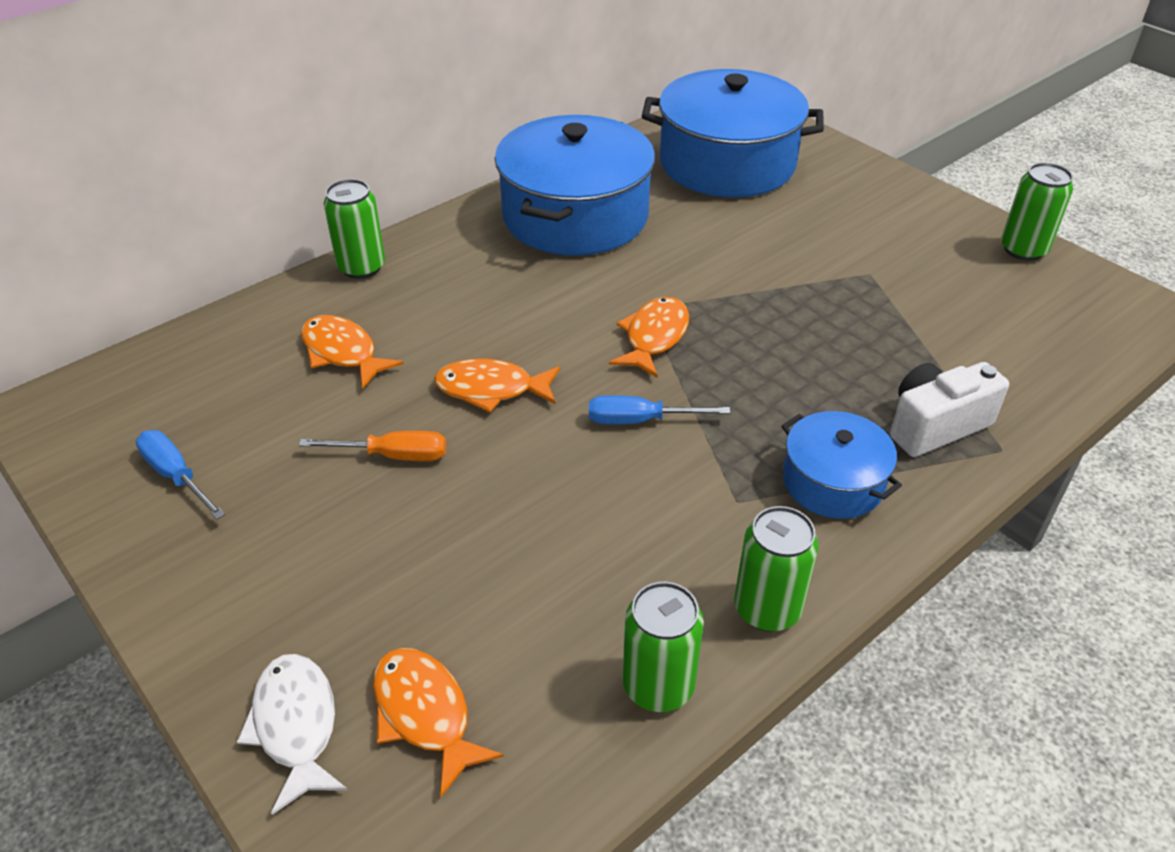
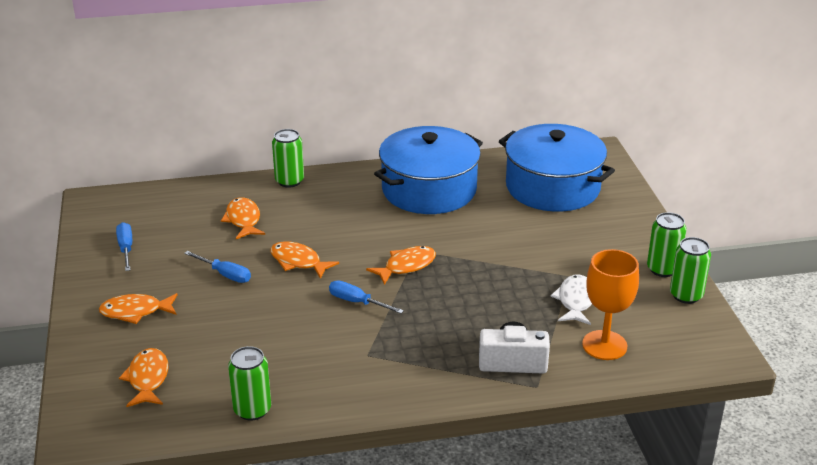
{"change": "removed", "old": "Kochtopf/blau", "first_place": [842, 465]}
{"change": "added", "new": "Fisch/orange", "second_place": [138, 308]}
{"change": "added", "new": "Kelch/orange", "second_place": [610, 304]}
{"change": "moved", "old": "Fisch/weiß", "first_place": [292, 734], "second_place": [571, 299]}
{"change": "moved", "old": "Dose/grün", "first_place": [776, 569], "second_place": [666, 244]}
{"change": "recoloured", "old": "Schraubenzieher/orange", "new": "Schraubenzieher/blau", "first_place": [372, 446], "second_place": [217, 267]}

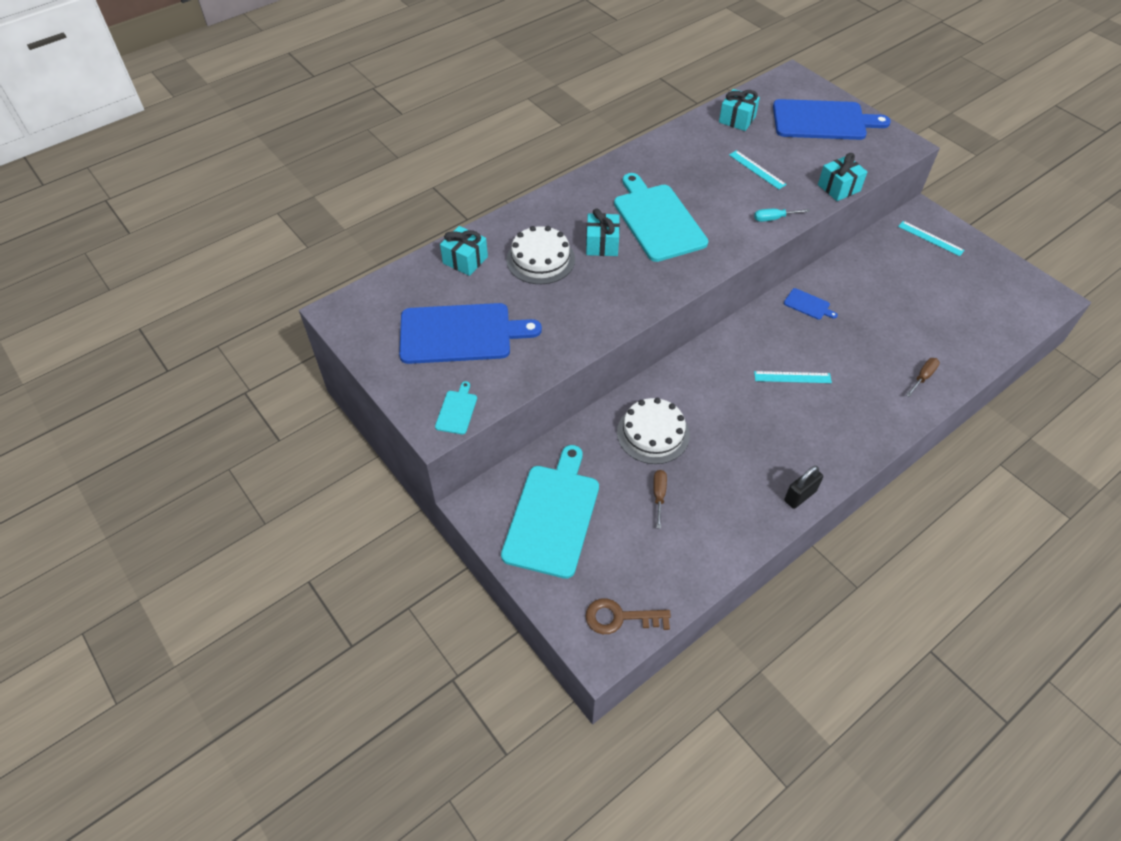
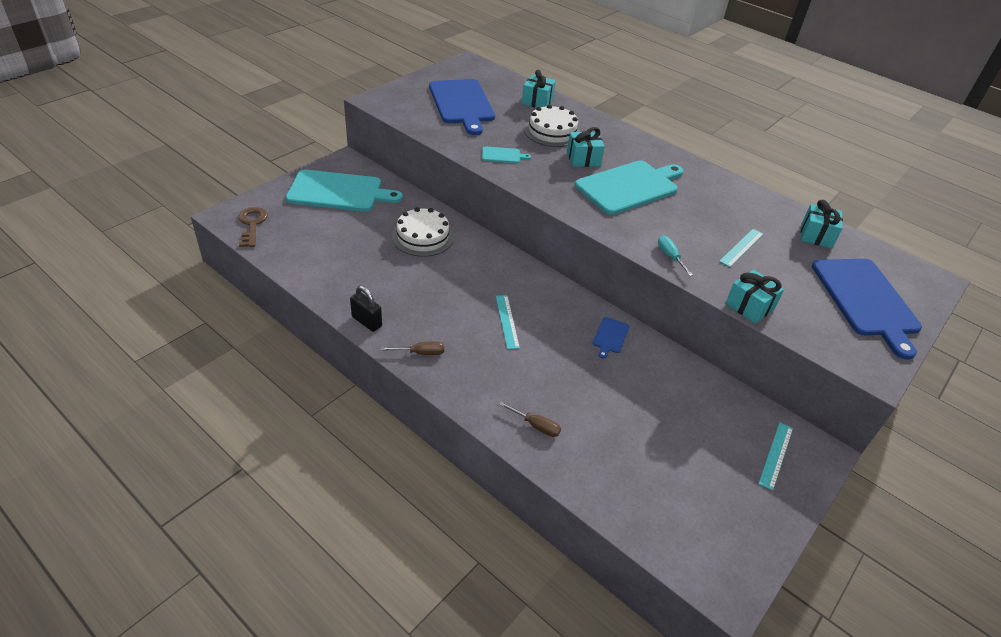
{"change": "moved", "old": "Schneidebrett/türkis", "first_place": [456, 407], "second_place": [506, 154]}
{"change": "moved", "old": "Schraubenzieher/braun", "first_place": [660, 499], "second_place": [412, 348]}

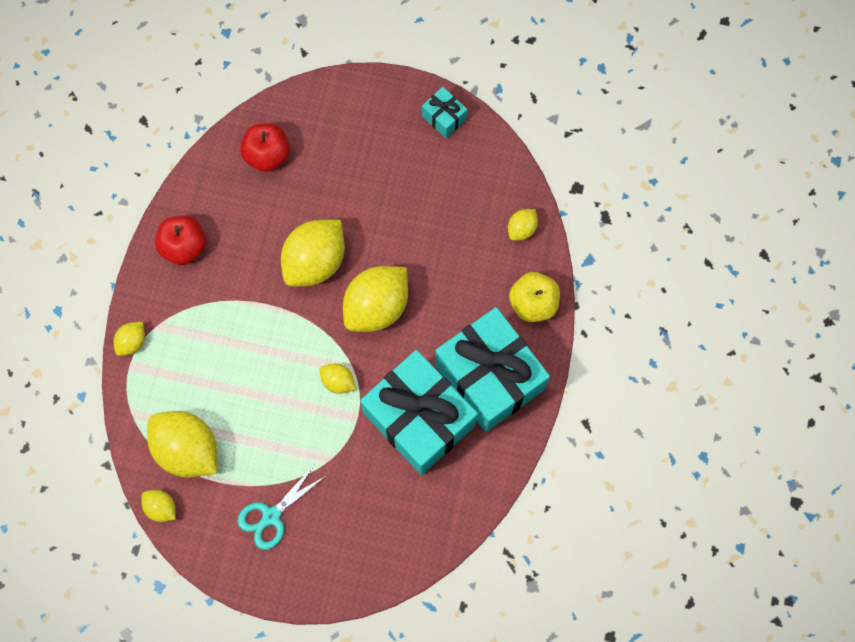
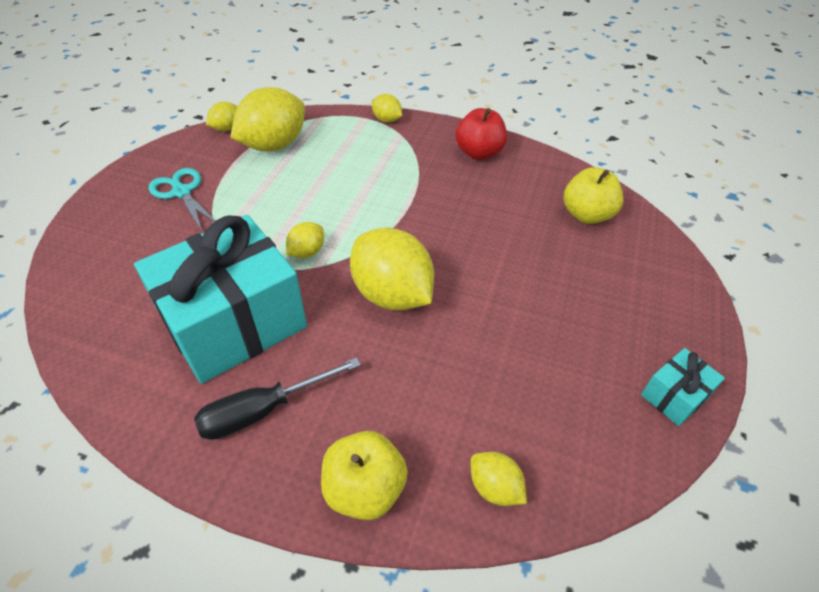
{"change": "removed", "old": "Zitrone/gelb", "first_place": [313, 253]}
{"change": "replaced", "old": "Geschenk/türkis", "new": "Schraubenzieher/schwarz", "first_place": [492, 369], "second_place": [277, 398]}
{"change": "recoloured", "old": "Apfel/rot", "new": "Apfel/gelb", "first_place": [265, 147], "second_place": [594, 195]}

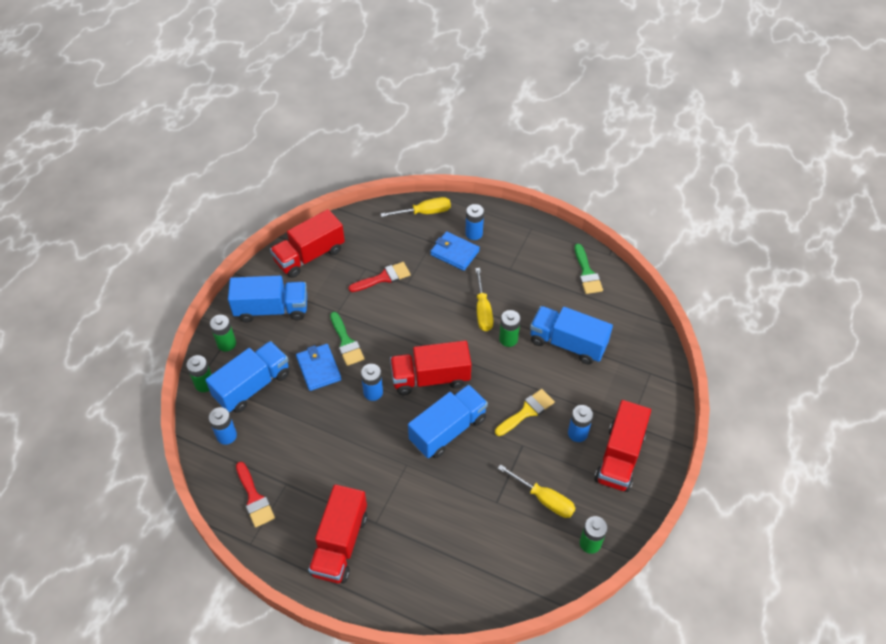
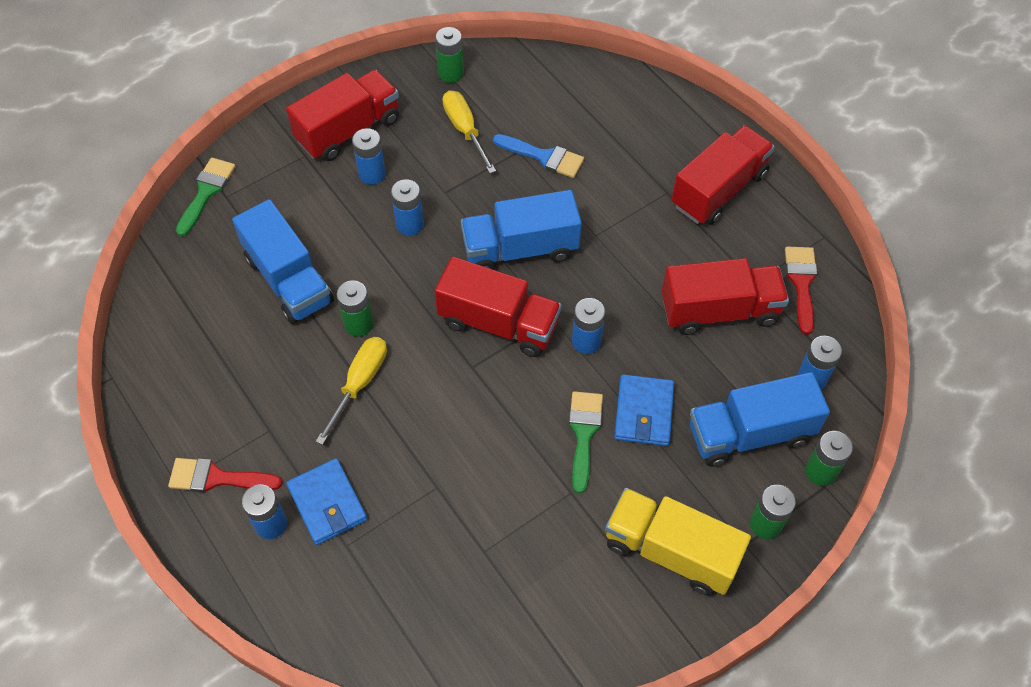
{"change": "removed", "old": "Schraubenzieher/gelb", "first_place": [416, 207]}
{"change": "added", "new": "Pinsel/blau", "second_place": [538, 156]}
{"change": "moved", "old": "Lastwagen/rot", "first_place": [307, 243], "second_place": [725, 296]}
{"change": "moved", "old": "Pinsel/rot", "first_place": [380, 277], "second_place": [225, 475]}
{"change": "moved", "old": "Pinsel/grün", "first_place": [589, 269], "second_place": [206, 197]}
{"change": "replaced", "old": "Pinsel/gelb", "new": "Batterie/blau", "first_place": [525, 412], "second_place": [407, 207]}
{"change": "recoloured", "old": "Lastwagen/blau", "new": "Lastwagen/gelb", "first_place": [267, 299], "second_place": [678, 542]}

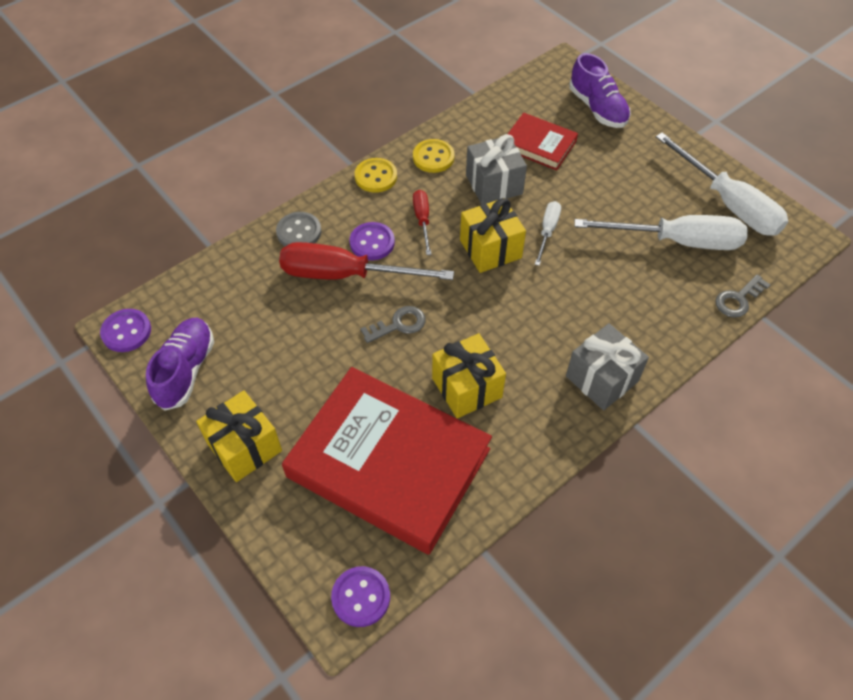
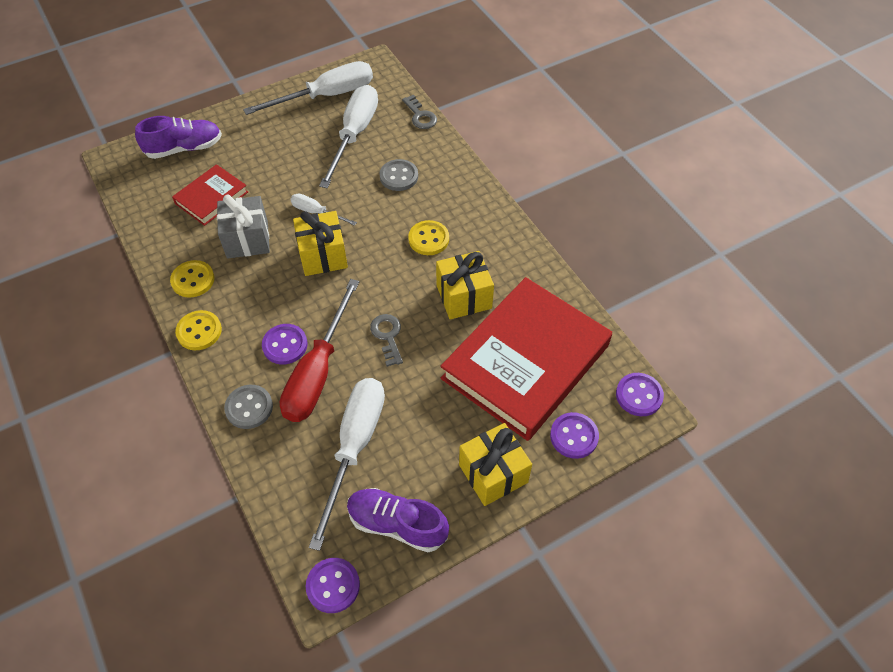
{"change": "removed", "old": "Schraubenzieher/rot", "first_place": [422, 222]}
{"change": "removed", "old": "Geschenk/grau", "first_place": [607, 366]}
{"change": "added", "new": "Schraubenzieher/weiß", "second_place": [347, 464]}
{"change": "added", "new": "Knopf/grau", "second_place": [399, 175]}
{"change": "added", "new": "Knopf/gelb", "second_place": [428, 237]}
{"change": "added", "new": "Knopf/lila", "second_place": [574, 435]}

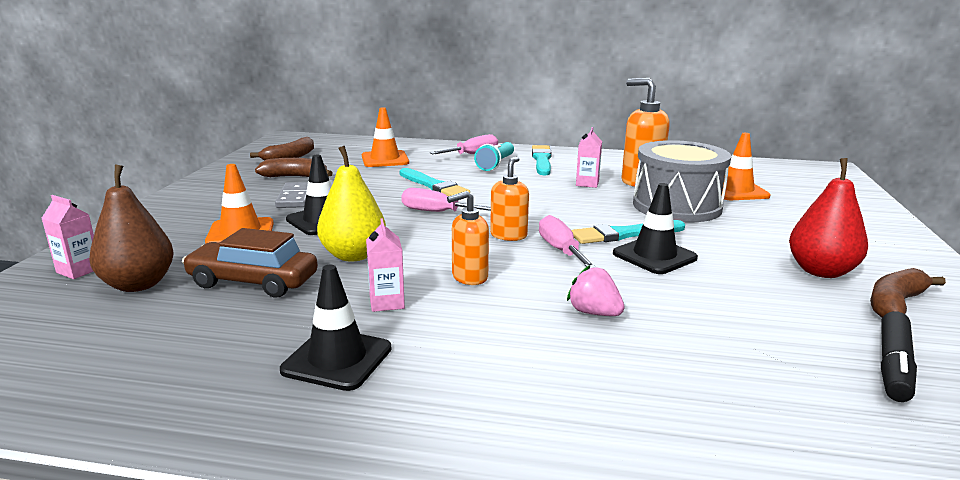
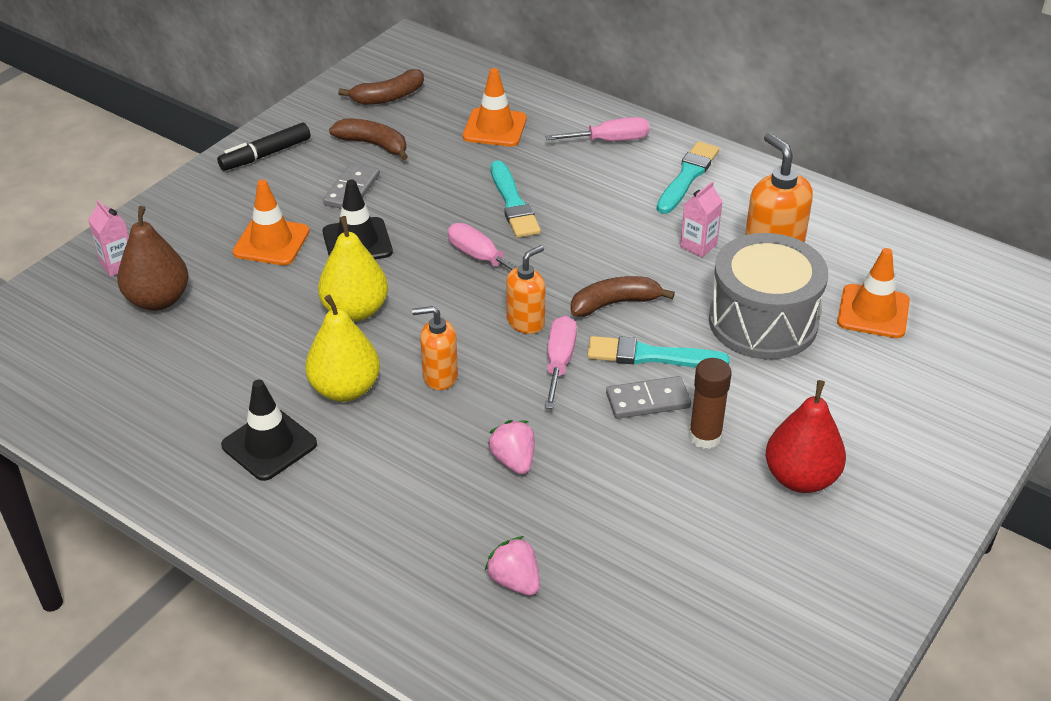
{"change": "removed", "old": "Auto/braun", "first_place": [250, 263]}
{"change": "removed", "old": "Taschenlampe/türkis", "first_place": [494, 156]}
{"change": "added", "new": "Erdbeere/rosa", "second_place": [512, 566]}
{"change": "added", "new": "Klebestift/braun", "second_place": [710, 403]}
{"change": "moved", "old": "Banane/braun", "first_place": [908, 293], "second_place": [623, 296]}
{"change": "moved", "old": "Filzstift/schwarz", "first_place": [899, 356], "second_place": [264, 147]}
{"change": "replaced", "old": "Getränkekarton/rosa", "new": "Birne/gelb", "first_place": [385, 265], "second_place": [342, 348]}
{"change": "replaced", "old": "Leitkegel/schwarz", "new": "Dominostein/grau", "first_place": [655, 228], "second_place": [648, 397]}

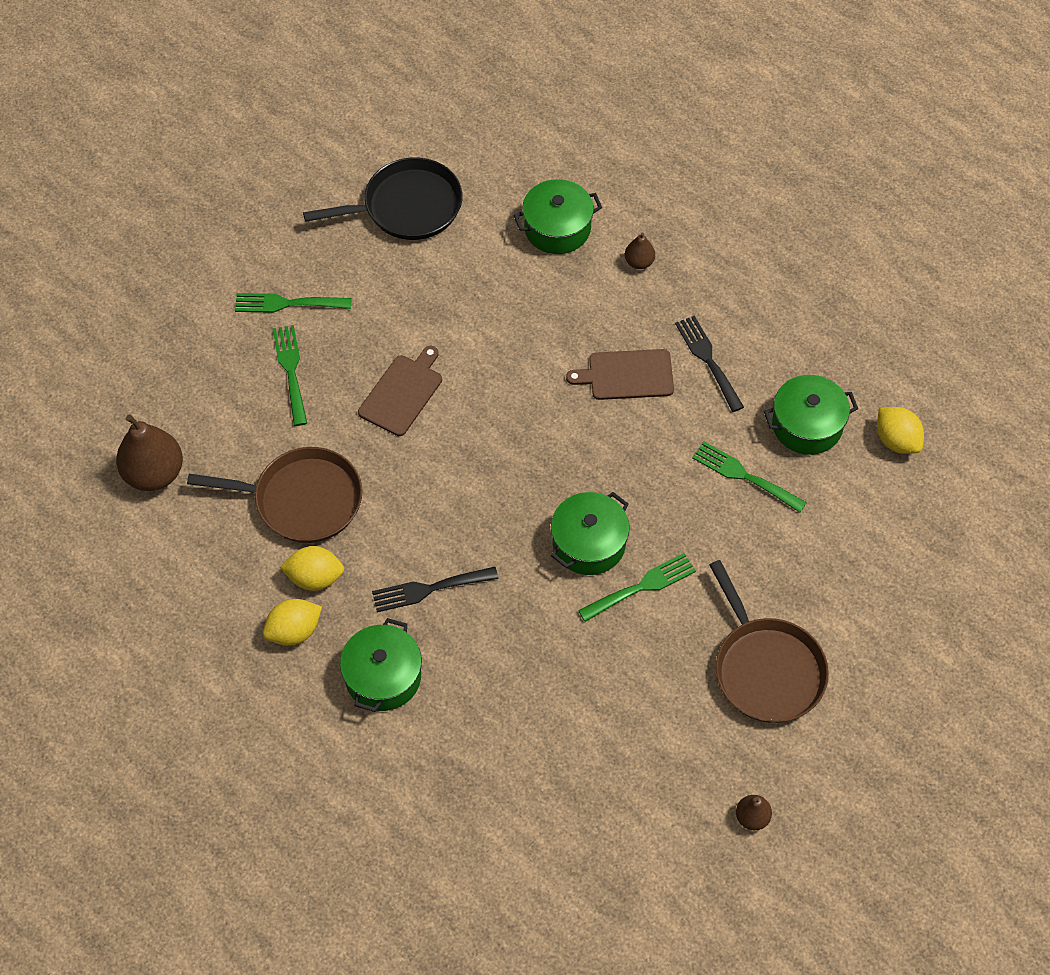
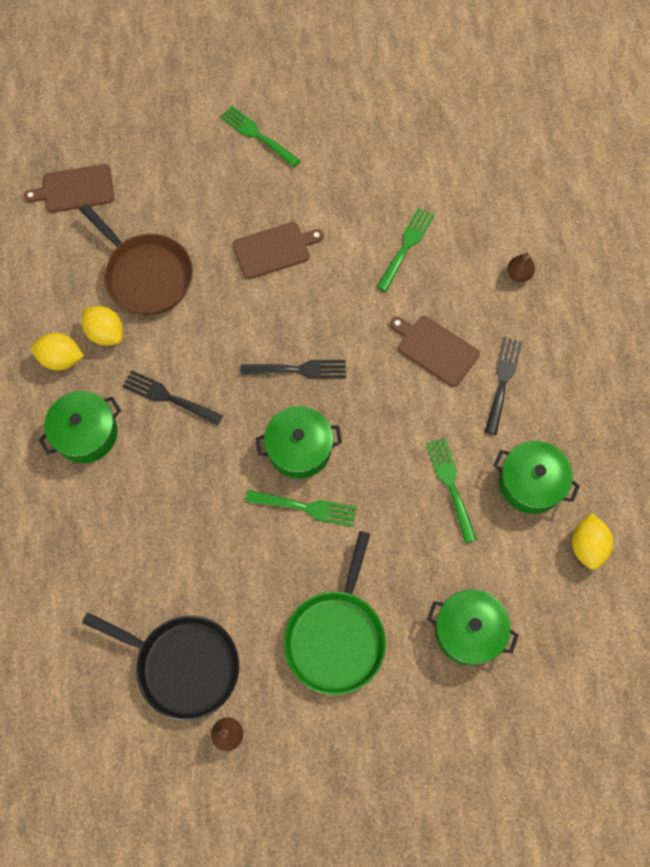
{"change": "added", "new": "Gabel/schwarz", "second_place": [293, 369]}
{"change": "moved", "old": "Gabel/grün", "first_place": [290, 375], "second_place": [405, 250]}
{"change": "moved", "old": "Pfanne/schwarz", "first_place": [383, 199], "second_place": [160, 666]}
{"change": "moved", "old": "Kochtopf/grün", "first_place": [558, 216], "second_place": [473, 627]}
{"change": "replaced", "old": "Birne/braun", "new": "Schneidebrett/braun", "first_place": [149, 452], "second_place": [69, 188]}
{"change": "recoloured", "old": "Pfanne/braun", "new": "Pfanne/grün", "first_place": [769, 641], "second_place": [335, 613]}

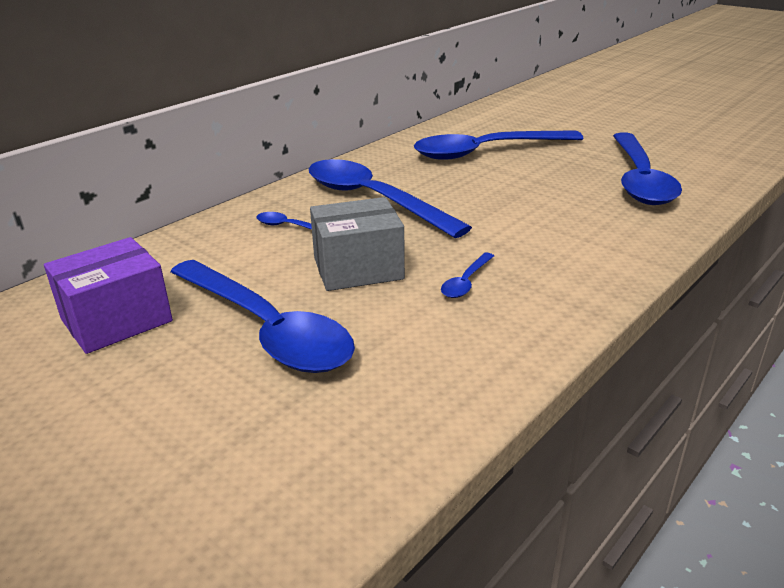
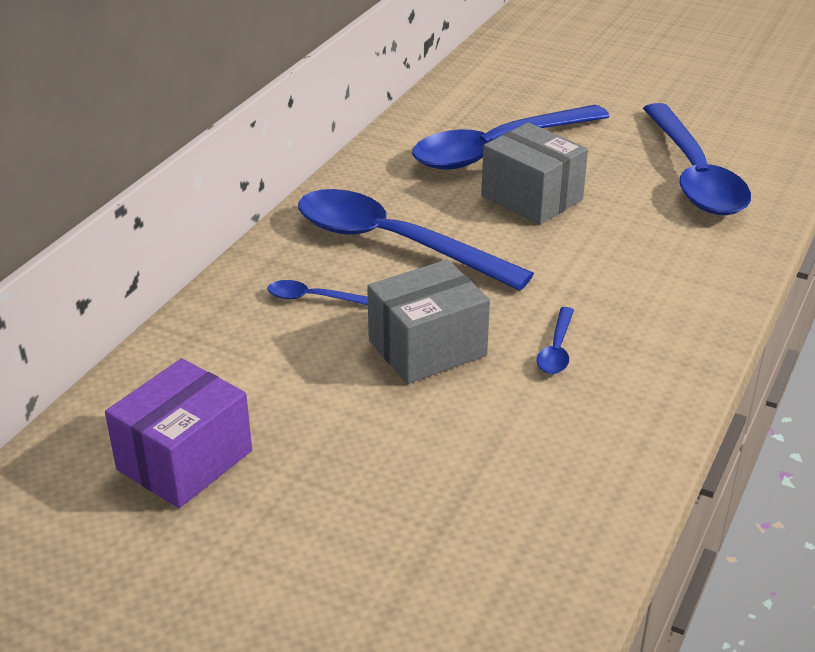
{"change": "removed", "old": "Löffel/blau", "first_place": [263, 316]}
{"change": "added", "new": "Schachtel/grau", "second_place": [534, 173]}

